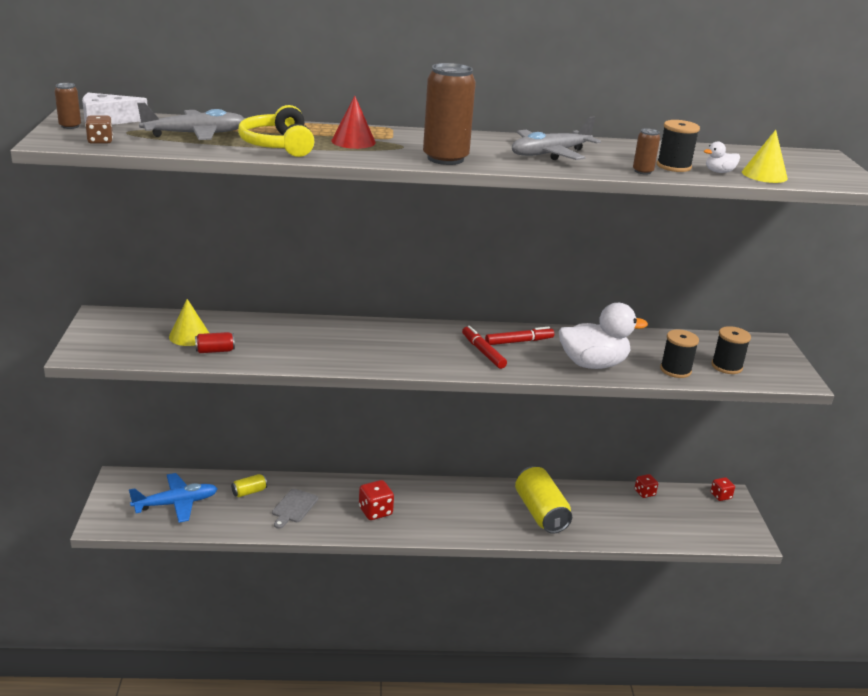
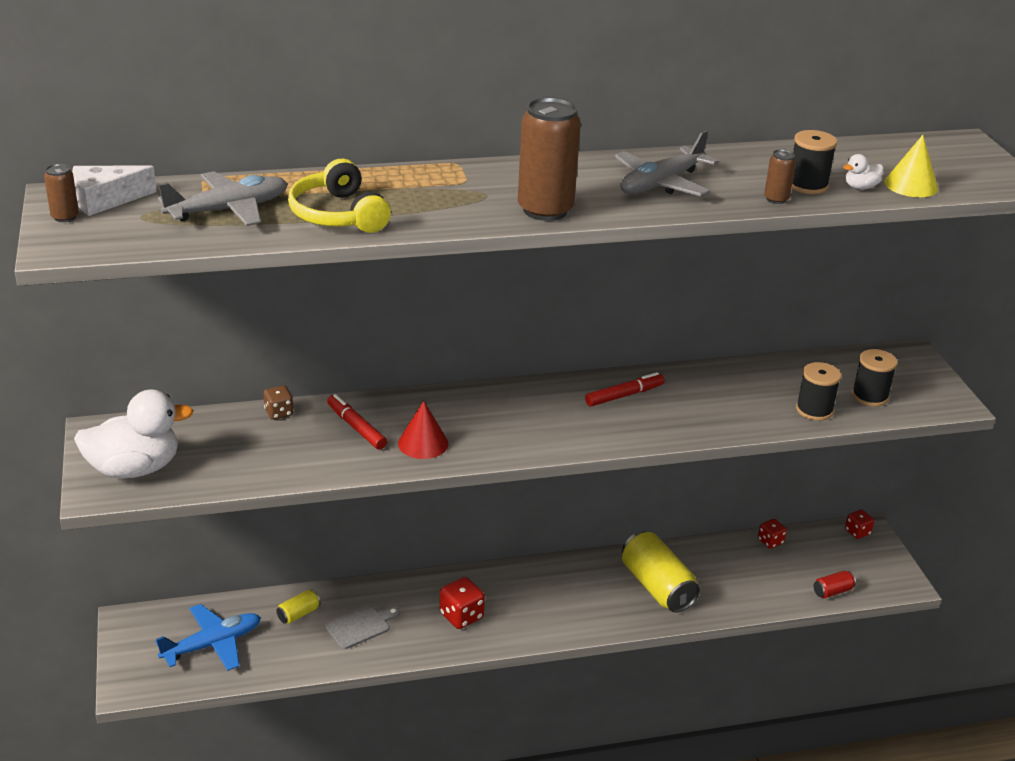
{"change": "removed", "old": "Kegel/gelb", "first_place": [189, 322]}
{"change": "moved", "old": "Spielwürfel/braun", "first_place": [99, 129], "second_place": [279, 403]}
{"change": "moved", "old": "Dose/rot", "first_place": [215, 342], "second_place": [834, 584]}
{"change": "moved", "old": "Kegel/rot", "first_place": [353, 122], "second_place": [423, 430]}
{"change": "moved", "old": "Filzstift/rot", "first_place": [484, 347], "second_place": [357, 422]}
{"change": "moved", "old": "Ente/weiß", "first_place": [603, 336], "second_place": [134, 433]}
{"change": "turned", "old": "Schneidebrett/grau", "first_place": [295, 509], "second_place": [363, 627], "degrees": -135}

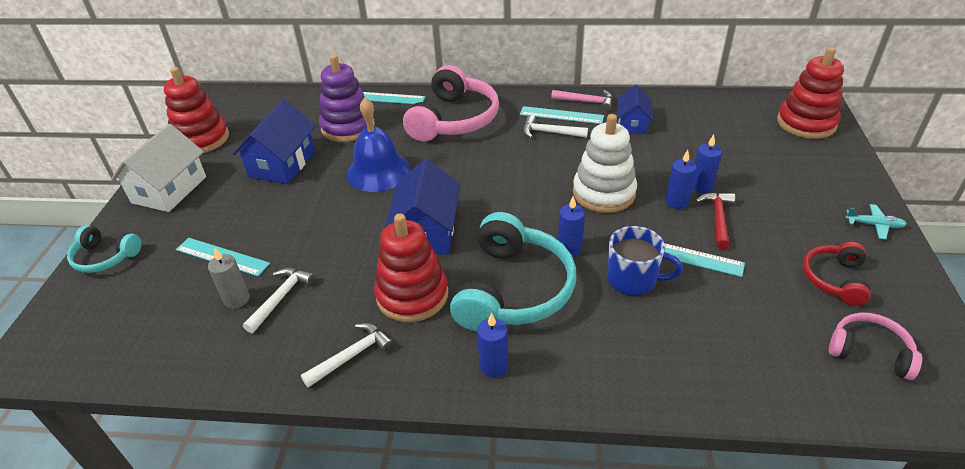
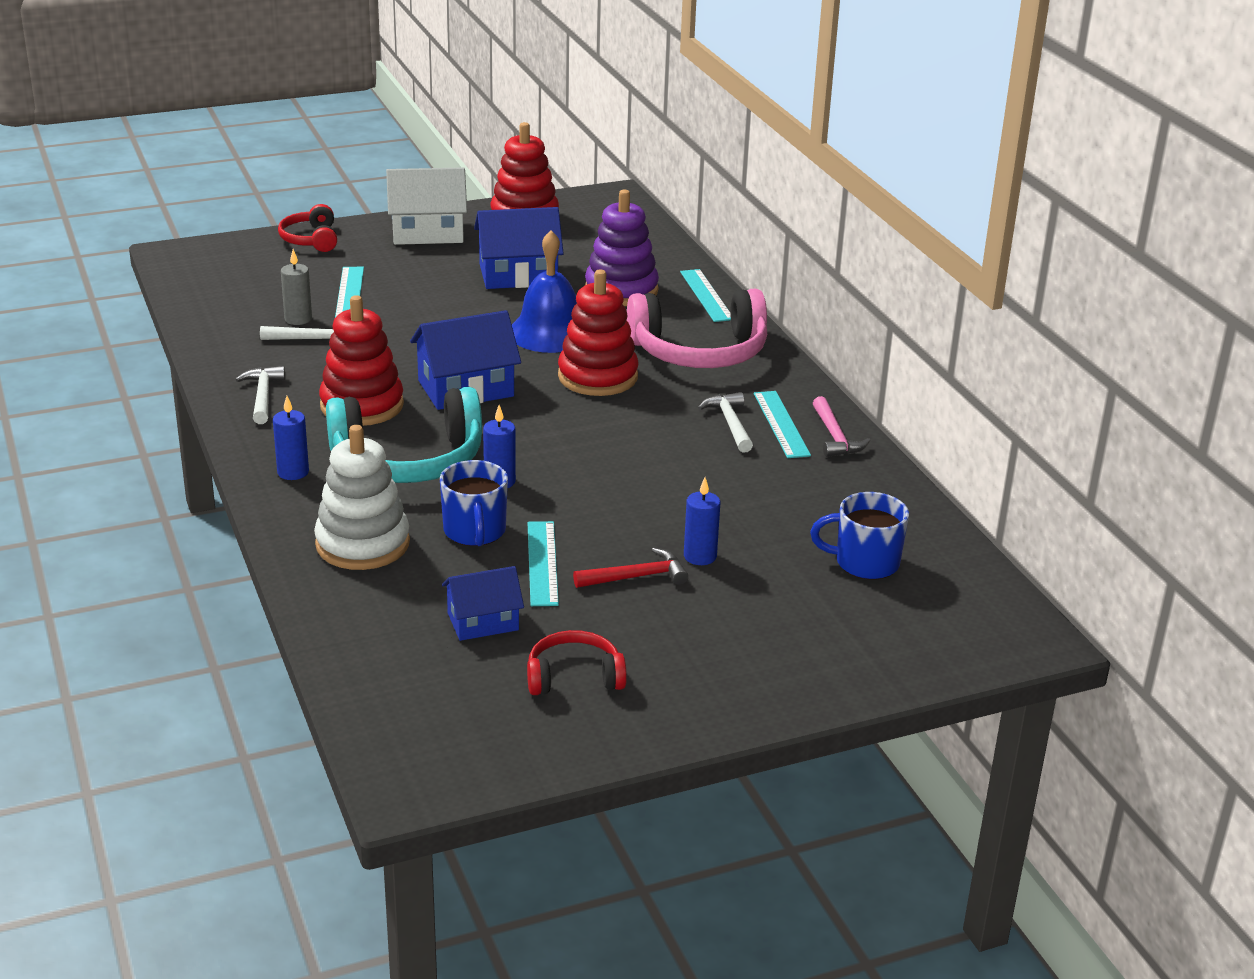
{"change": "removed", "old": "Kerze/blau", "first_place": [681, 179]}
{"change": "removed", "old": "Kopfhörer/rosa", "first_place": [875, 346]}
{"change": "removed", "old": "Flugzeug/türkis", "first_place": [876, 222]}
{"change": "added", "new": "Tasse/blau", "second_place": [859, 536]}
{"change": "moved", "old": "Stapelspielzeug/weiß", "first_place": [605, 163], "second_place": [362, 497]}
{"change": "moved", "old": "Haus/blau", "first_place": [635, 109], "second_place": [483, 603]}
{"change": "moved", "old": "Stapelspielzeug/rot", "first_place": [810, 93], "second_place": [598, 333]}
{"change": "recoloured", "old": "Kopfhörer/türkis", "new": "Kopfhörer/rot", "first_place": [104, 249], "second_place": [307, 228]}
{"change": "turned", "old": "Hammer/weiß", "first_place": [347, 355], "second_place": [260, 395], "degrees": -120}

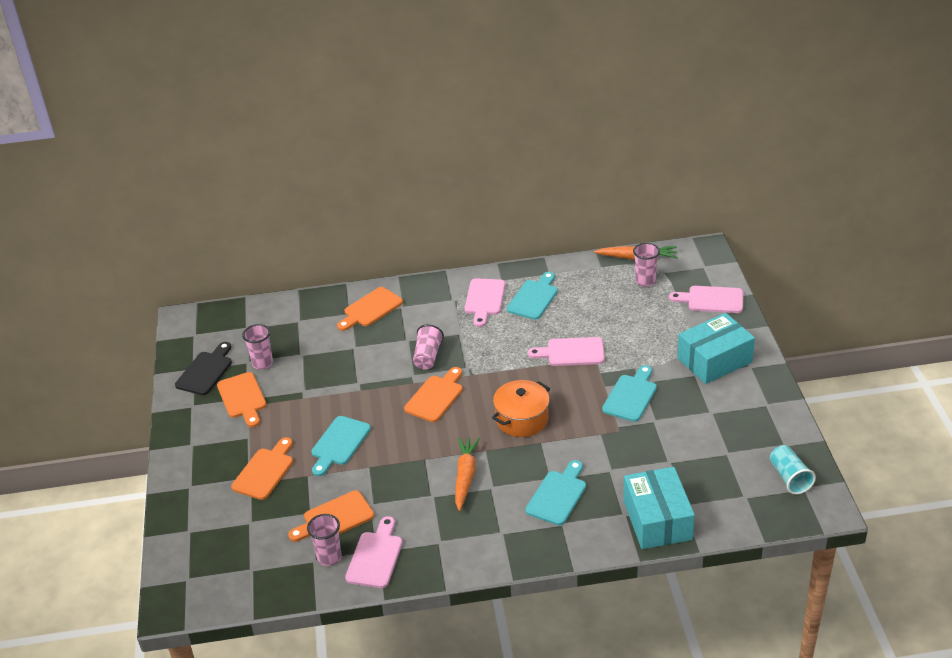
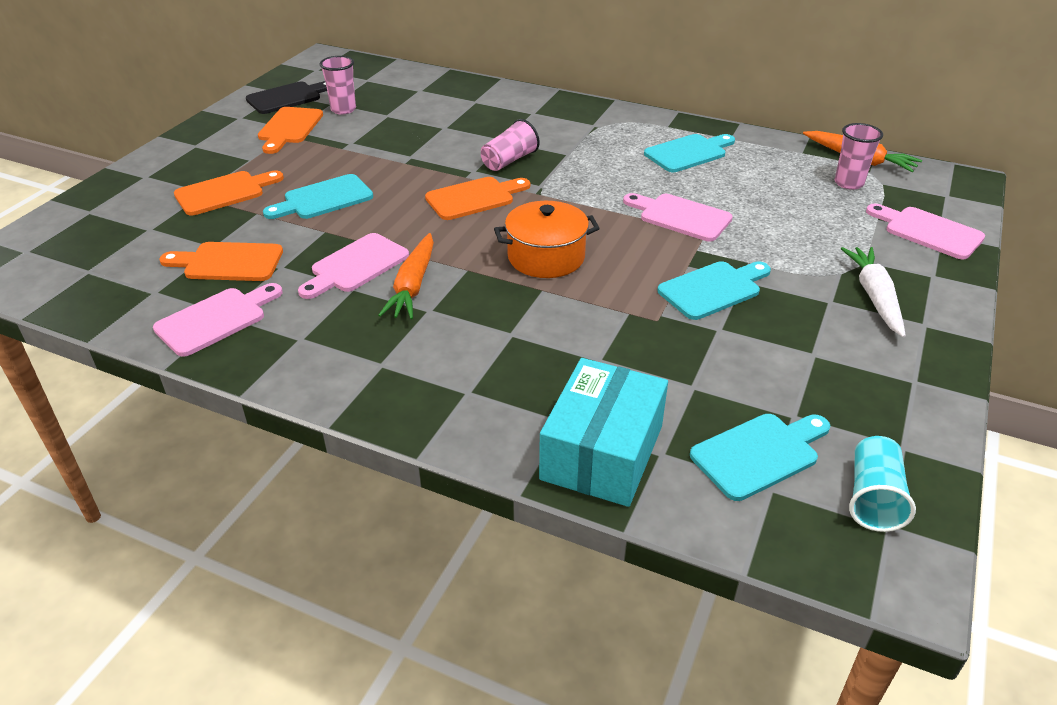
{"change": "removed", "old": "Becher/rosa", "first_place": [324, 540]}
{"change": "removed", "old": "Schneidebrett/orange", "first_place": [370, 309]}
{"change": "moved", "old": "Schneidebrett/rosa", "first_place": [485, 302], "second_place": [353, 266]}
{"change": "moved", "old": "Schneidebrett/türkis", "first_place": [555, 492], "second_place": [760, 457]}
{"change": "replaced", "old": "Schachtel/türkis", "new": "Karotte/weiß", "first_place": [716, 348], "second_place": [873, 292]}
{"change": "turned", "old": "Karotte/orange", "first_place": [467, 474], "second_place": [406, 276], "degrees": 150}

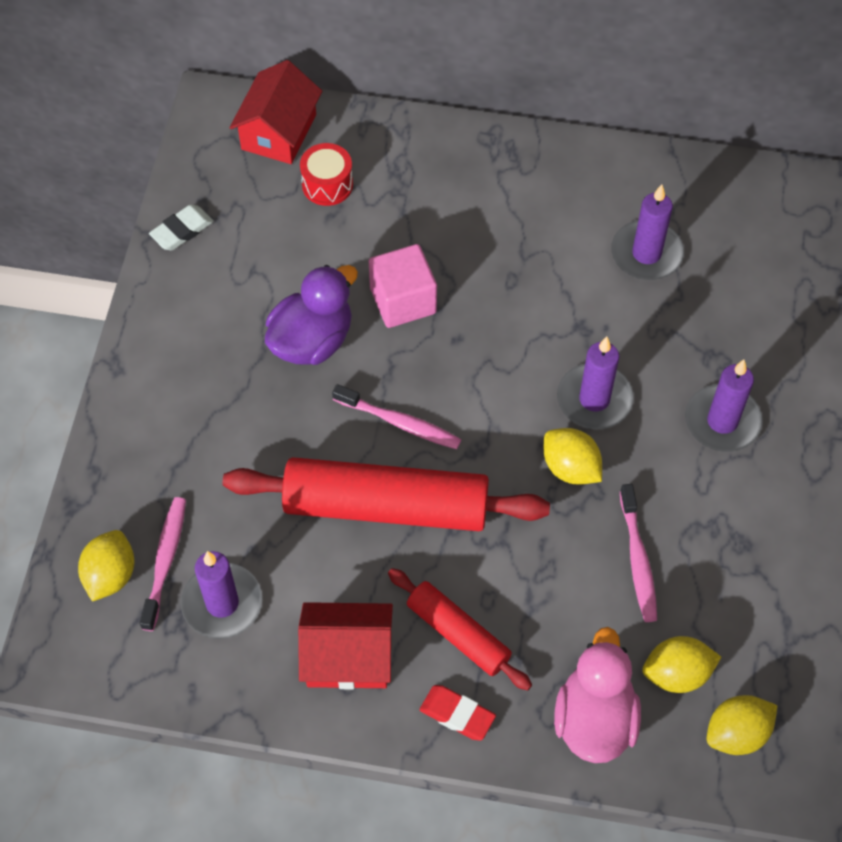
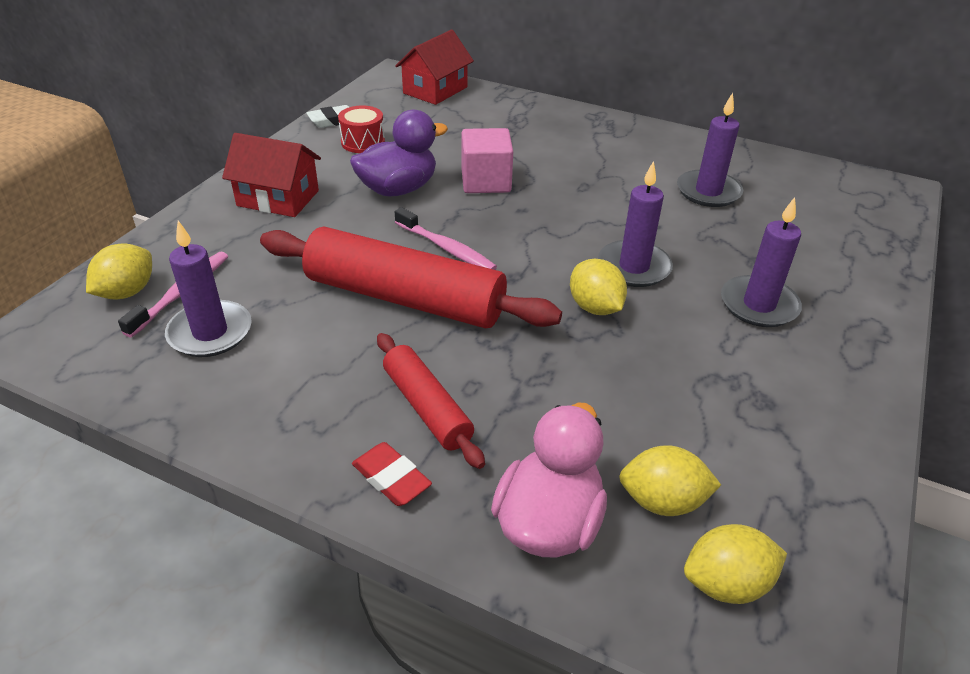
{"change": "removed", "old": "Zahnbürste/rosa", "first_place": [638, 553]}
{"change": "moved", "old": "Haus/rot", "first_place": [345, 645], "second_place": [271, 175]}
{"change": "moved", "old": "Trommel/rot", "first_place": [326, 174], "second_place": [361, 129]}

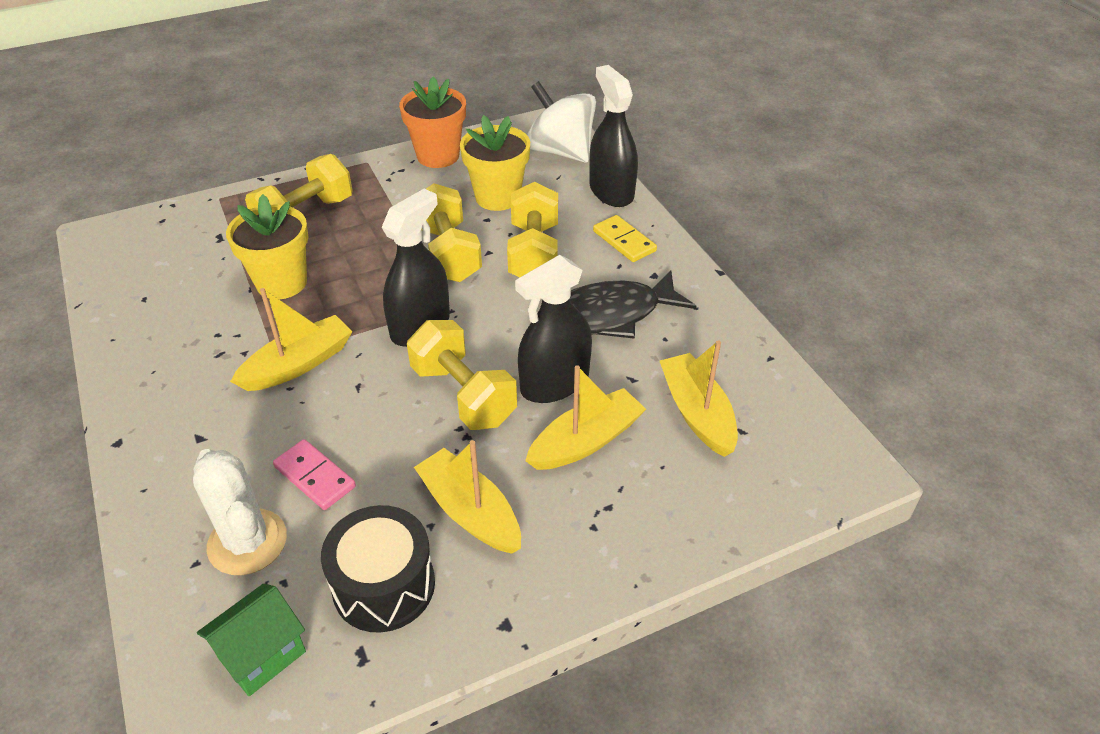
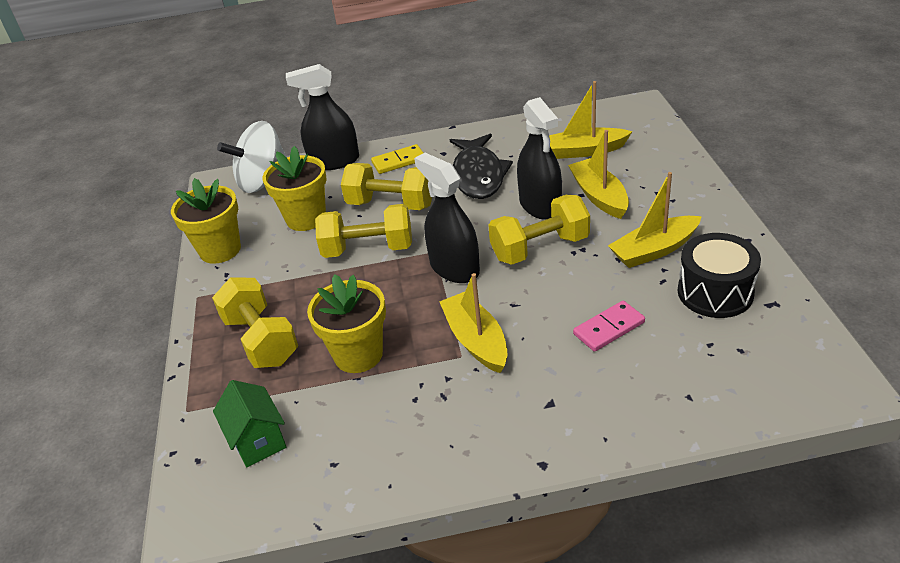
{"change": "removed", "old": "Kaktus/weiß", "first_place": [240, 512]}
{"change": "moved", "old": "Haus/grün", "first_place": [251, 640], "second_place": [249, 423]}
{"change": "recoloured", "old": "Blumentopf/orange", "new": "Blumentopf/gelb", "first_place": [432, 122], "second_place": [206, 221]}

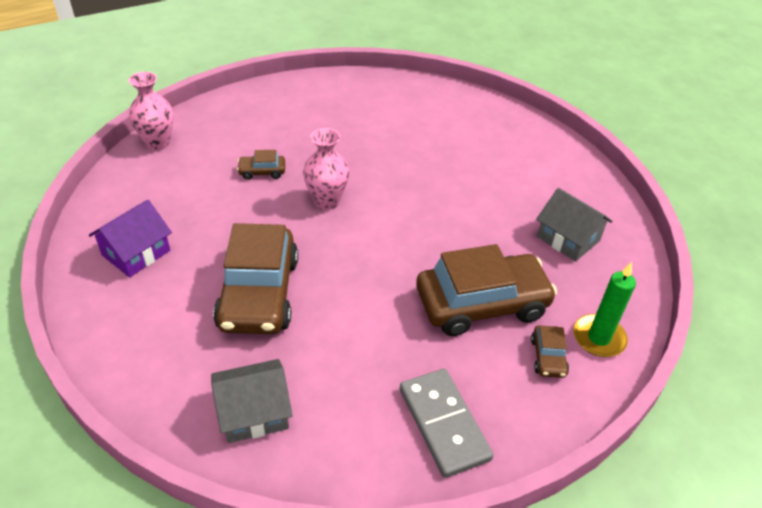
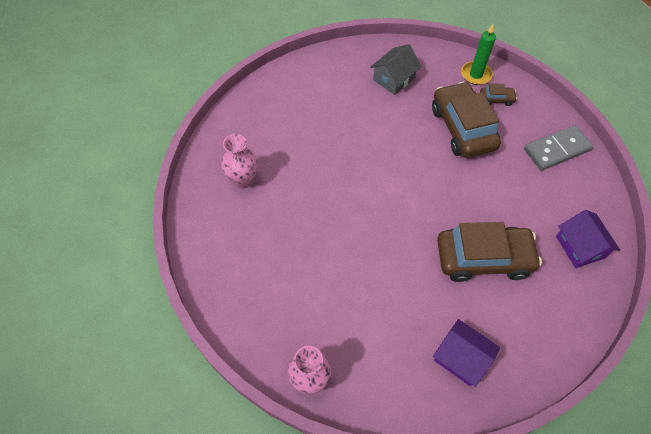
{"change": "removed", "old": "Auto/braun", "first_place": [261, 165]}
{"change": "moved", "old": "Vase/rosa", "first_place": [326, 169], "second_place": [239, 161]}
{"change": "recoloured", "old": "Haus/grau", "new": "Haus/lila", "first_place": [252, 401], "second_place": [588, 239]}

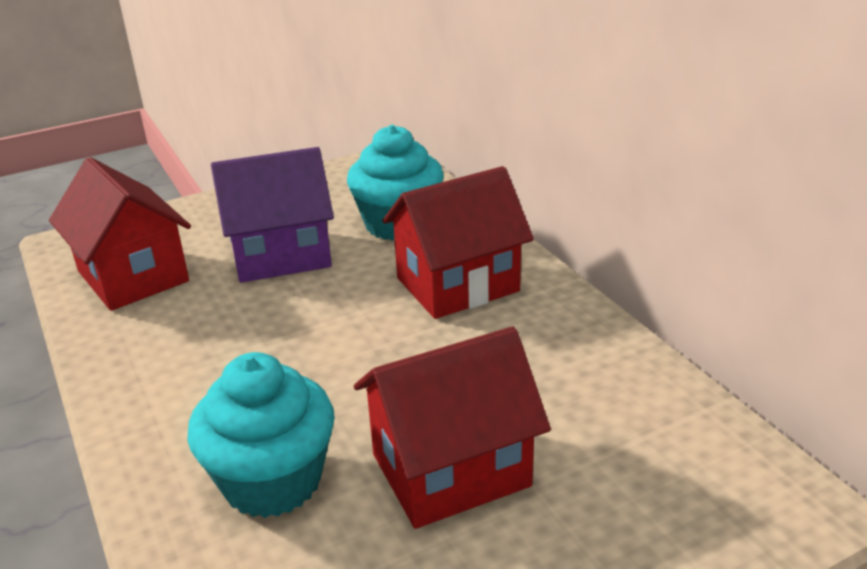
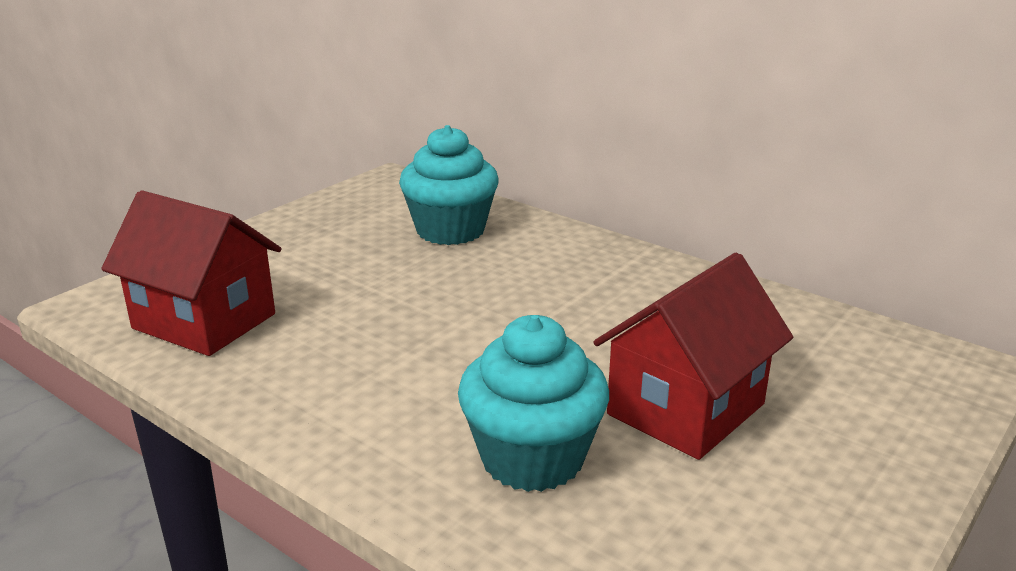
{"change": "removed", "old": "Haus/lila", "first_place": [272, 215]}
{"change": "removed", "old": "Haus/rot", "first_place": [458, 242]}

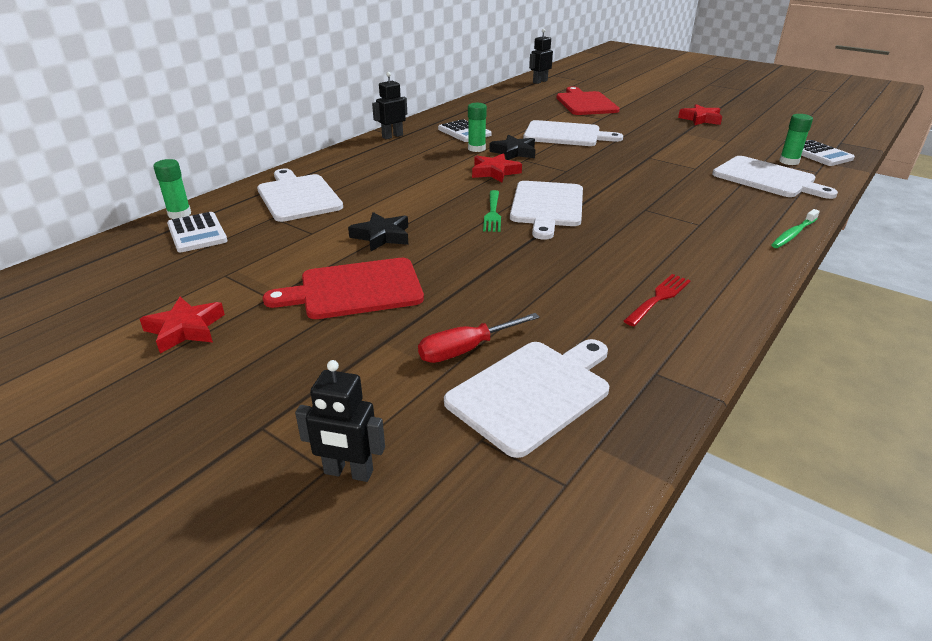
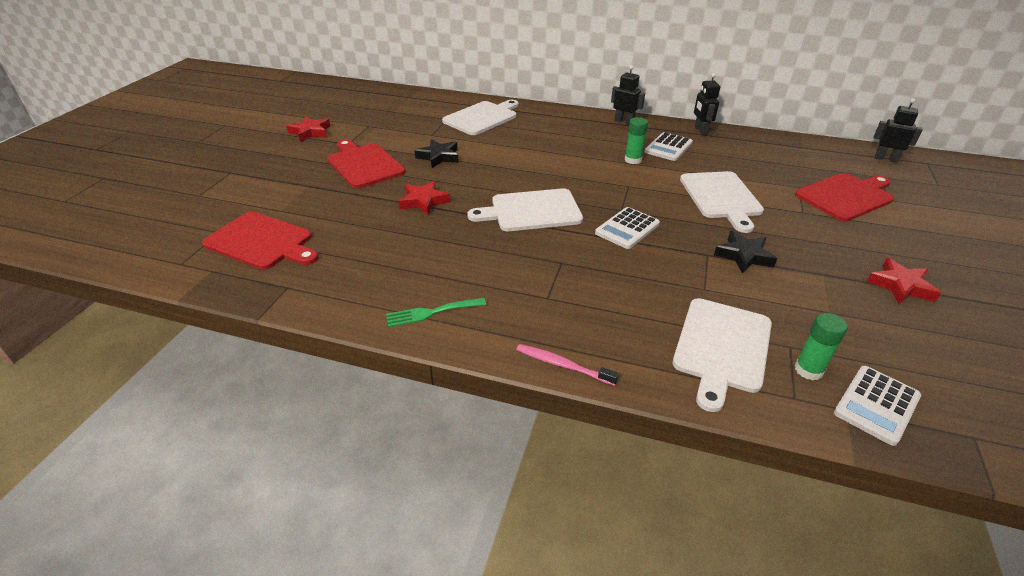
{"change": "removed", "old": "Klebestift/grün", "first_place": [172, 189]}
{"change": "removed", "old": "Schraubenzieher/rot", "first_place": [479, 338]}
{"change": "removed", "old": "Gabel/rot", "first_place": [657, 300]}
{"change": "moved", "old": "Taschenrechner/weiß", "first_place": [197, 232], "second_place": [627, 228]}
{"change": "moved", "old": "Roboter/schwarz", "first_place": [340, 421], "second_place": [707, 104]}
{"change": "moved", "old": "Stern/rot", "first_place": [497, 167], "second_place": [424, 198]}
{"change": "moved", "old": "Gabel/grün", "first_place": [492, 211], "second_place": [436, 312]}
{"change": "moved", "old": "Stern/schwarz", "first_place": [512, 147], "second_place": [745, 252]}
{"change": "recoloured", "old": "Schneidebrett/weiß", "new": "Schneidebrett/rot", "first_place": [526, 398], "second_place": [260, 240]}
{"change": "recoloured", "old": "Zahnbürste/grün", "new": "Zahnbürste/rosa", "first_place": [795, 228], "second_place": [567, 365]}

